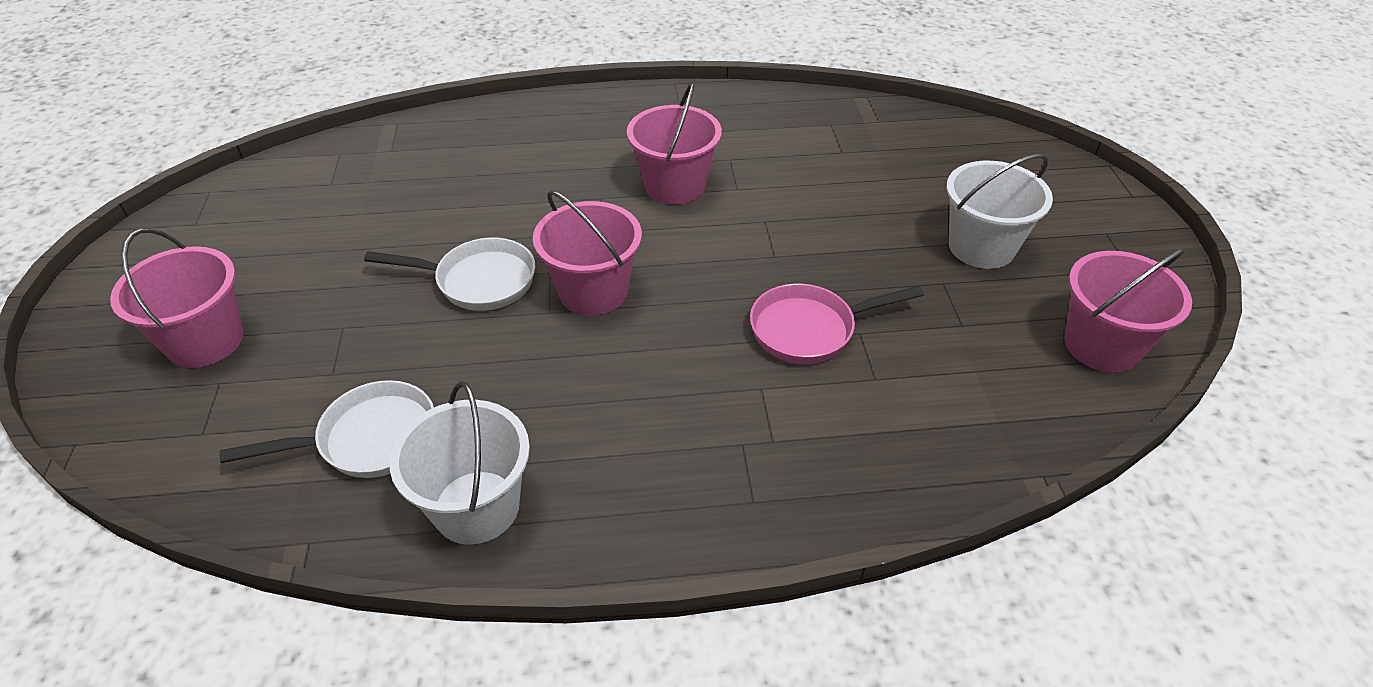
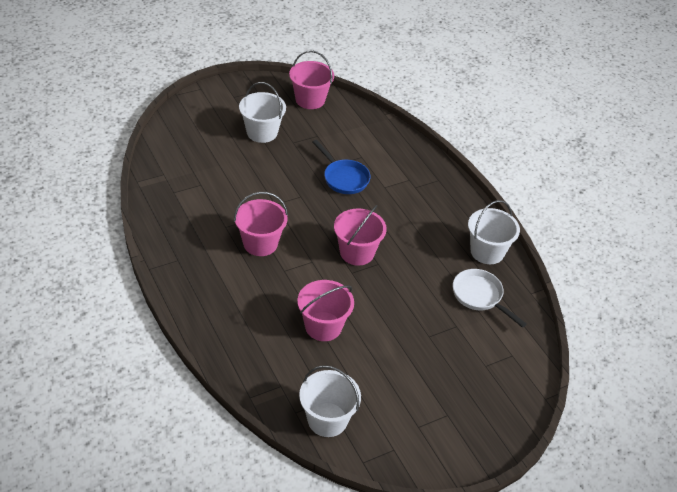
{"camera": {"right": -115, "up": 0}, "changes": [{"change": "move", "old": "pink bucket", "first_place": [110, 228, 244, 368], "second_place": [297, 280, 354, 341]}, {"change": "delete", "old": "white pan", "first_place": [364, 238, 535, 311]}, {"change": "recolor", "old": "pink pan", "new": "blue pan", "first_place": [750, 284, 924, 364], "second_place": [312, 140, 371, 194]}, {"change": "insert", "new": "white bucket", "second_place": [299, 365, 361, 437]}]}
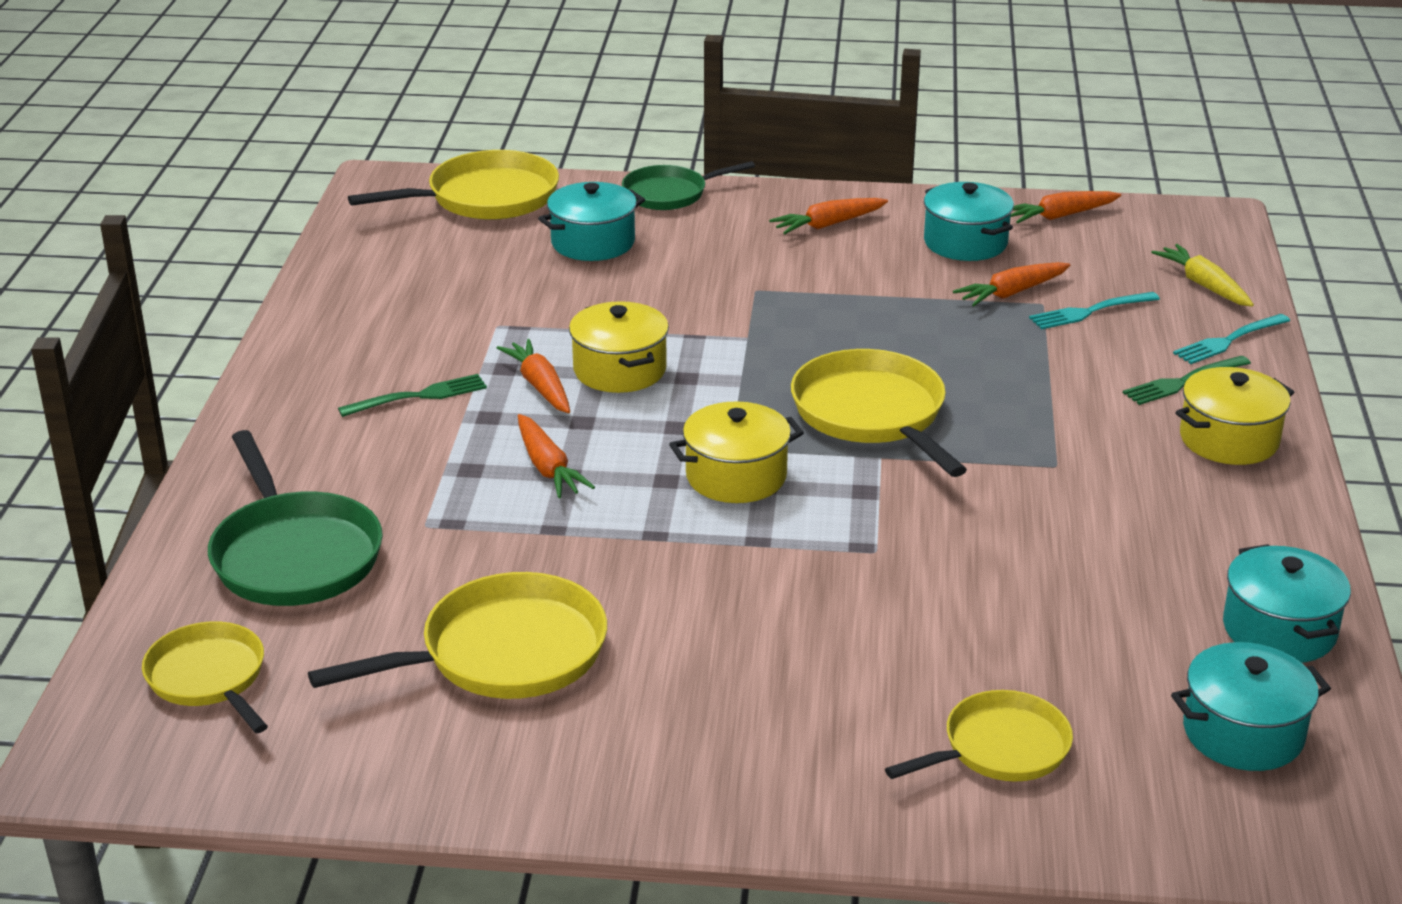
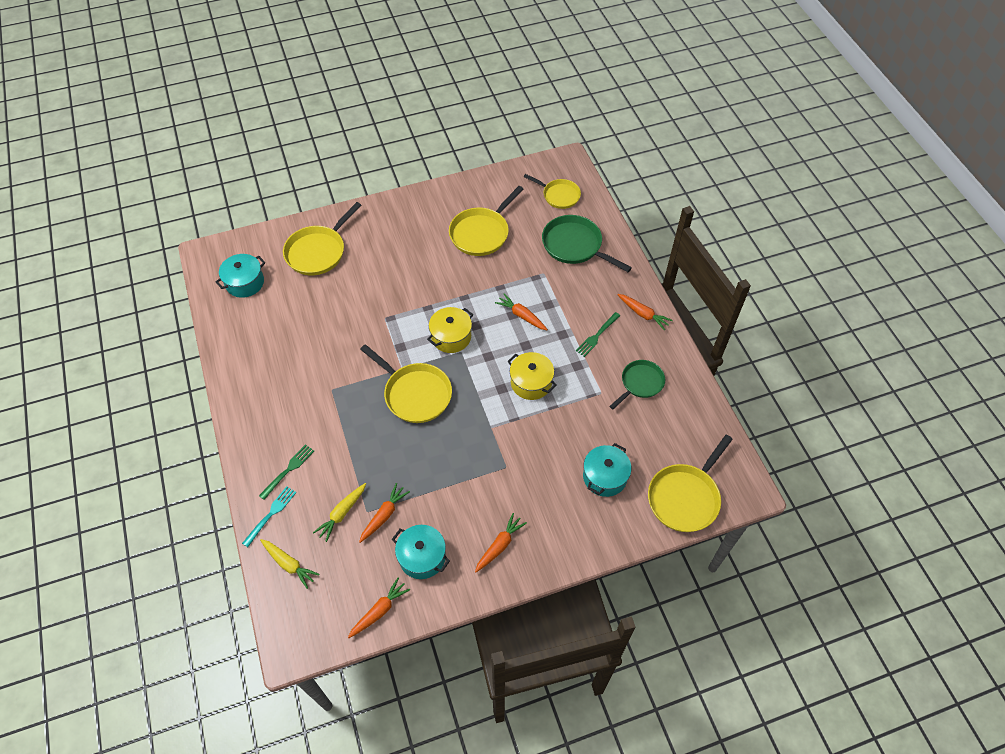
{"camera": {"right": 155, "up": 25}, "changes": [{"change": "move", "old": "orange carrot", "first_place": [497, 339, 570, 413], "second_place": [617, 294, 673, 330]}, {"change": "move", "old": "green pan", "first_place": [622, 161, 755, 210], "second_place": [609, 360, 665, 409]}, {"change": "resize", "old": "yellow pan", "first_place": [885, 690, 1073, 781], "second_place": [283, 202, 362, 275], "factor": 1.54}, {"change": "replace", "old": "turquoise fork", "new": "yellow carrot", "first_place": [1029, 292, 1160, 330], "second_place": [313, 483, 366, 542]}, {"change": "delete", "old": "yellow pot", "first_place": [1175, 367, 1294, 465]}, {"change": "delete", "old": "turquoise pot", "first_place": [1223, 544, 1351, 663]}]}
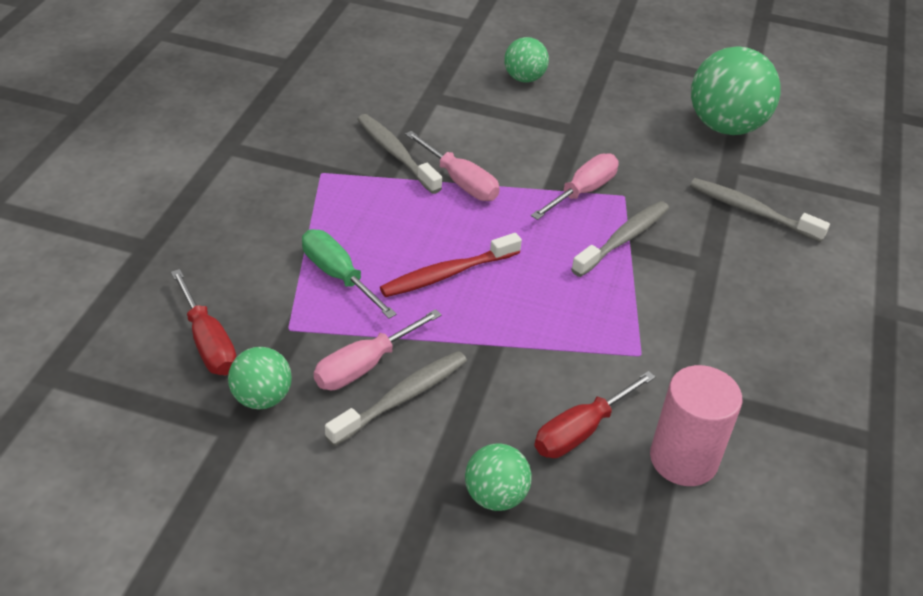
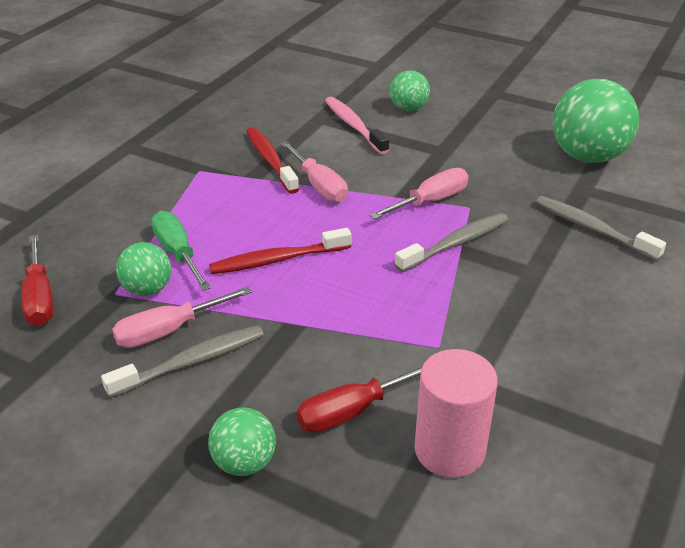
{"camera": {"right": 15, "up": -5}, "changes": [{"change": "move", "old": "green ball", "first_place": [228, 347, 292, 410], "second_place": [116, 242, 171, 296]}, {"change": "recolor", "old": "grey toothbrush", "new": "red toothbrush", "first_place": [357, 114, 442, 194], "second_place": [246, 127, 299, 194]}, {"change": "insert", "new": "pink toothbrush", "second_place": [325, 97, 389, 154]}]}
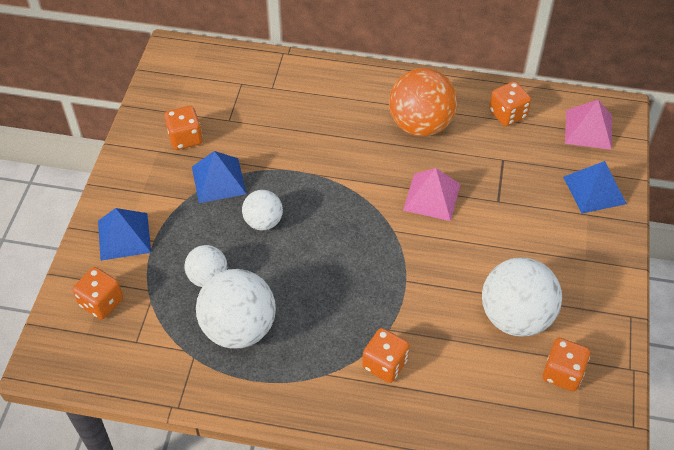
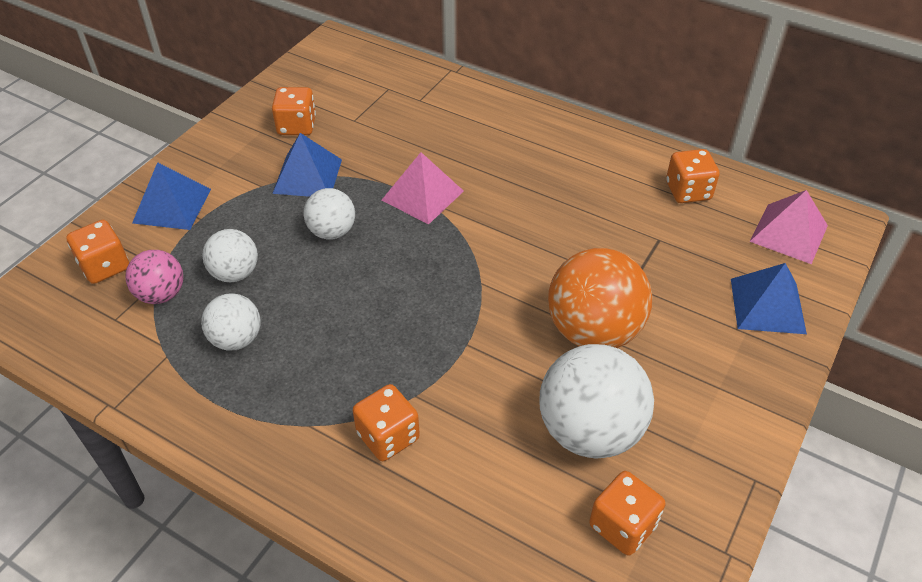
{"camera": {"right": 20, "up": -5}, "changes": [{"change": "resize", "old": "white ball", "first_place": [196, 269, 276, 349], "second_place": [201, 293, 261, 351], "factor": 0.56}, {"change": "move", "old": "orange ball", "first_place": [389, 68, 457, 136], "second_place": [548, 248, 652, 348]}, {"change": "move", "old": "pink pyramid", "first_place": [403, 168, 461, 221], "second_place": [382, 152, 464, 225]}, {"change": "insert", "new": "pink ball", "second_place": [125, 250, 183, 304]}]}
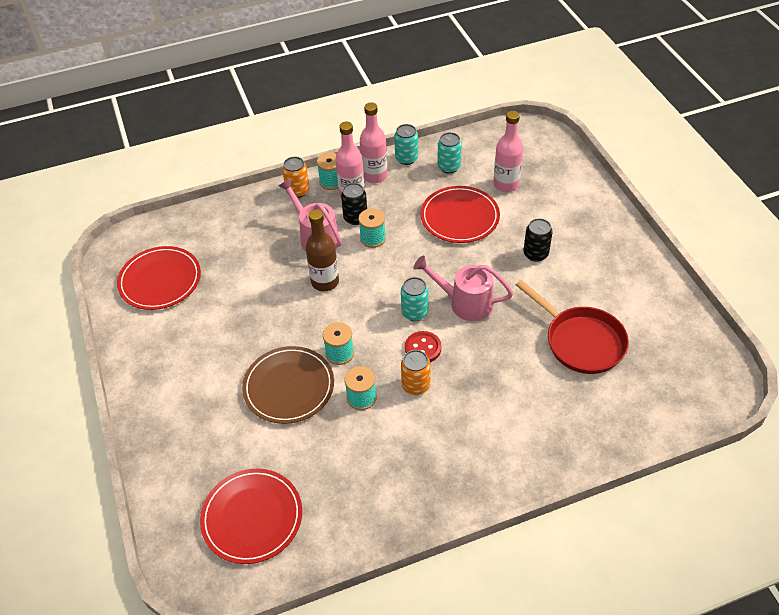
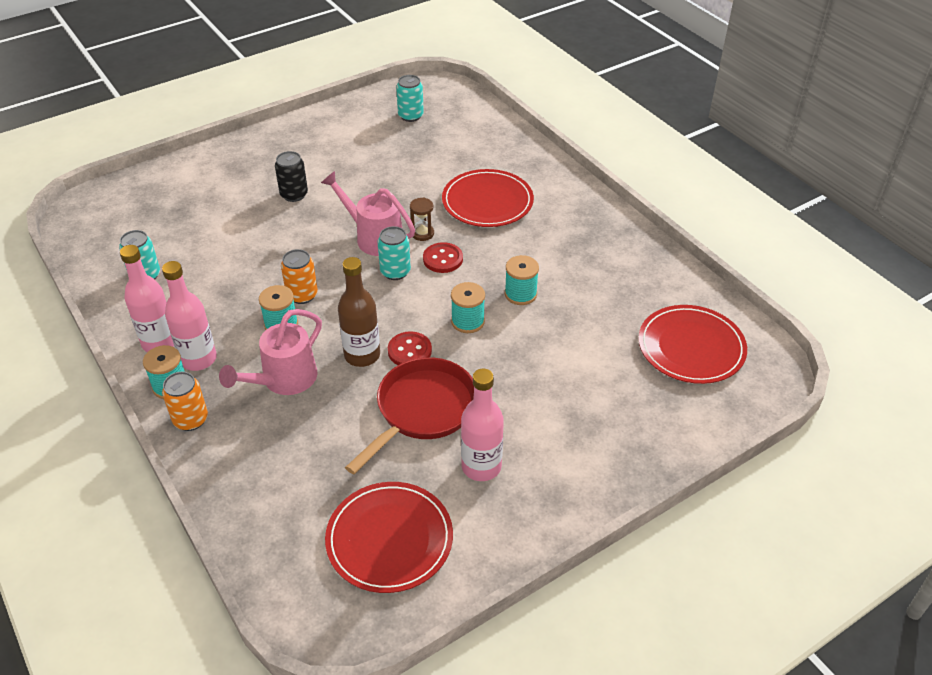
{"camera": {"right": -105, "up": -5}, "changes": [{"change": "delete", "old": "brown plate", "first_place": [242, 346, 334, 424]}, {"change": "delete", "old": "black can", "first_place": [341, 183, 367, 225]}, {"change": "move", "old": "turquoise can", "first_place": [394, 124, 418, 165], "second_place": [396, 75, 424, 122]}, {"change": "move", "old": "orange can", "first_place": [401, 350, 430, 395], "second_place": [281, 249, 318, 304]}, {"change": "rotate", "old": "pink watering can", "first_place": [413, 256, 513, 321], "second_place": [321, 171, 415, 256], "degrees": 120}, {"change": "move", "old": "red plate", "first_place": [421, 186, 500, 243], "second_place": [442, 169, 534, 227]}, {"change": "move", "old": "pink bottle", "first_place": [493, 111, 523, 192], "second_place": [461, 368, 504, 481]}, {"change": "move", "old": "red pan", "first_place": [516, 280, 629, 374], "second_place": [345, 357, 474, 474]}, {"change": "insert", "new": "red button", "second_place": [388, 331, 432, 365]}, {"change": "insert", "new": "brown hourglass", "second_place": [410, 198, 434, 241]}]}
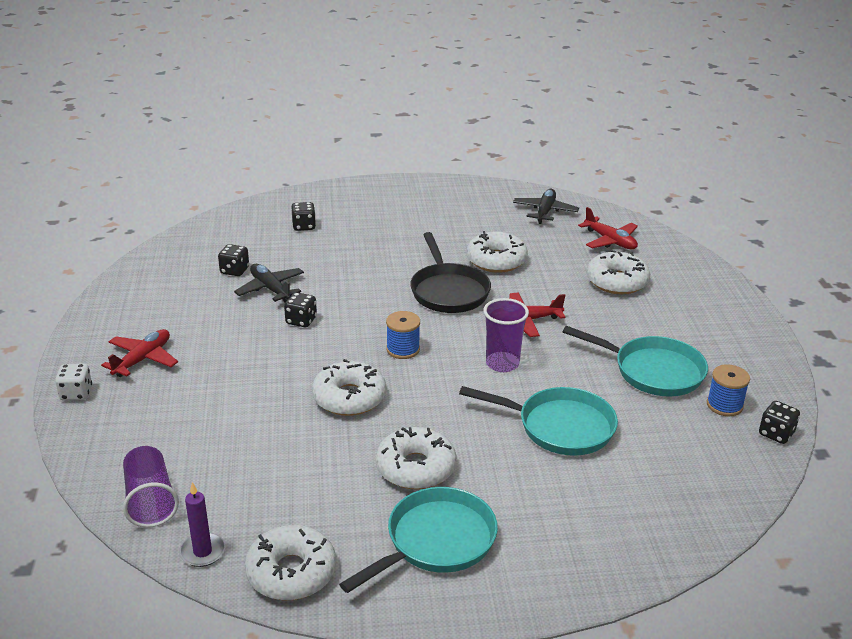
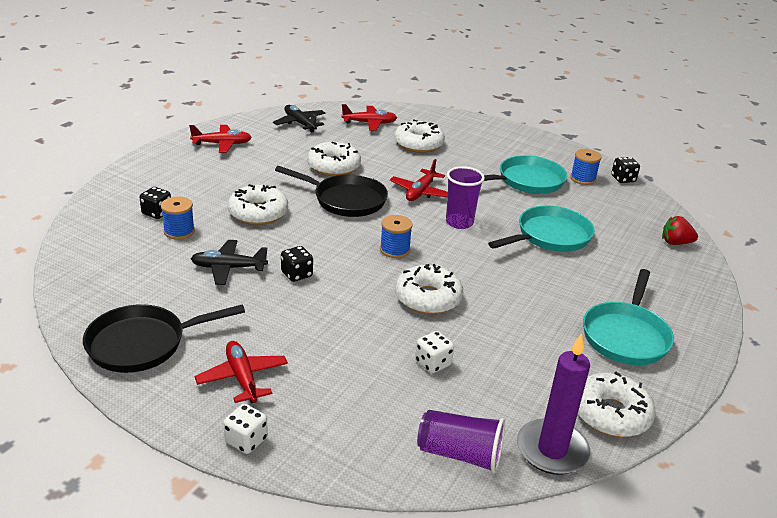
{"camera": {"right": -55, "up": 0}, "changes": [{"change": "resize", "old": "purple candle", "first_place": [179, 482, 226, 567], "second_place": [517, 333, 591, 475], "factor": 1.68}, {"change": "delete", "old": "black dice", "first_place": [218, 244, 249, 276]}, {"change": "rotate", "old": "turquoise pan", "first_place": [339, 487, 498, 593], "second_place": [583, 269, 674, 365], "degrees": -150}, {"change": "move", "old": "white donut", "first_place": [376, 427, 456, 490], "second_place": [228, 184, 288, 225]}, {"change": "insert", "new": "black pan", "second_place": [83, 304, 245, 373]}, {"change": "insert", "new": "blue spool", "second_place": [161, 196, 195, 240]}, {"change": "insert", "new": "red plane", "second_place": [189, 125, 252, 153]}, {"change": "insert", "new": "white dice", "second_place": [415, 331, 454, 373]}, {"change": "insert", "new": "red strawberry", "second_place": [662, 216, 698, 245]}]}
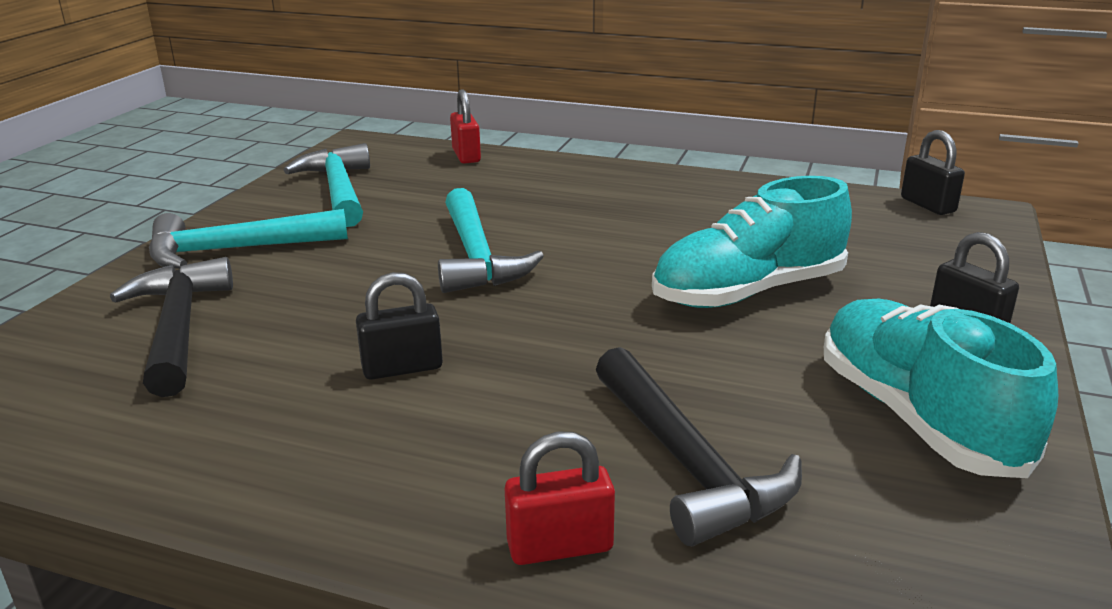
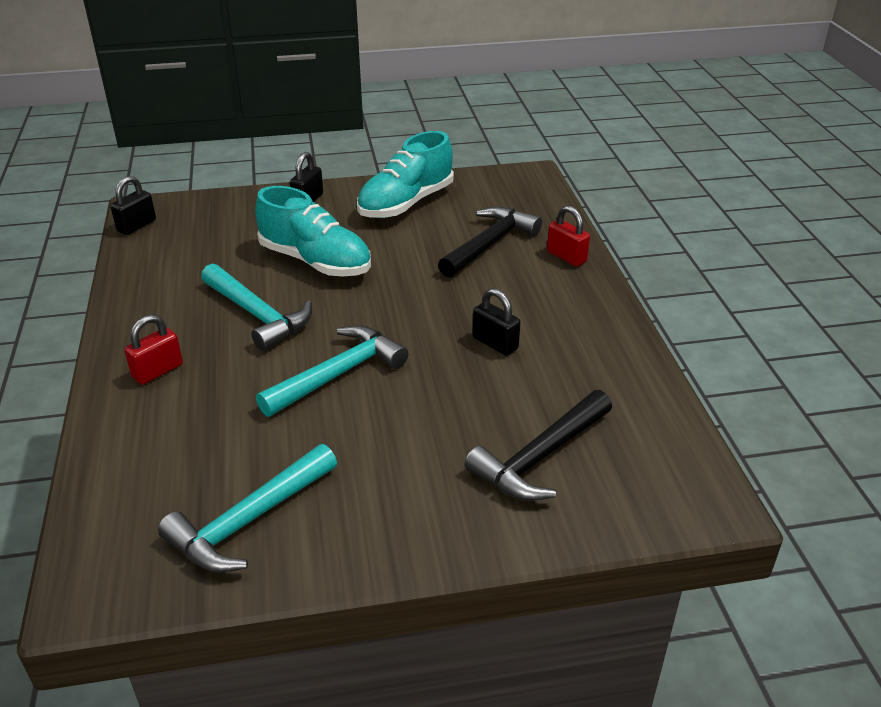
{"camera": {"right": -120, "up": 10}, "changes": [{"change": "move", "old": "turquoise hammer", "first_place": [149, 209, 348, 269], "second_place": [201, 264, 312, 351]}, {"change": "move", "old": "red padlock", "first_place": [450, 89, 481, 164], "second_place": [124, 315, 183, 385]}]}
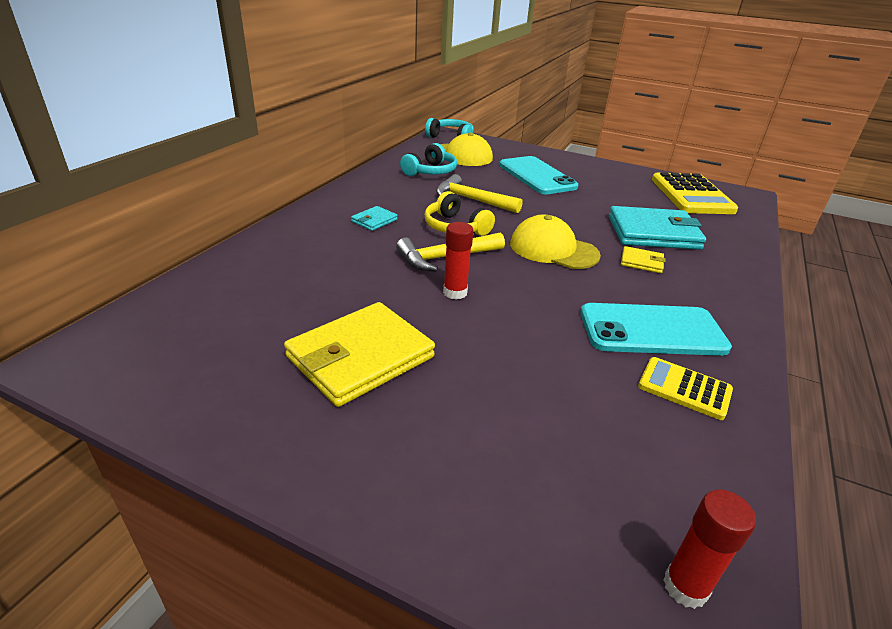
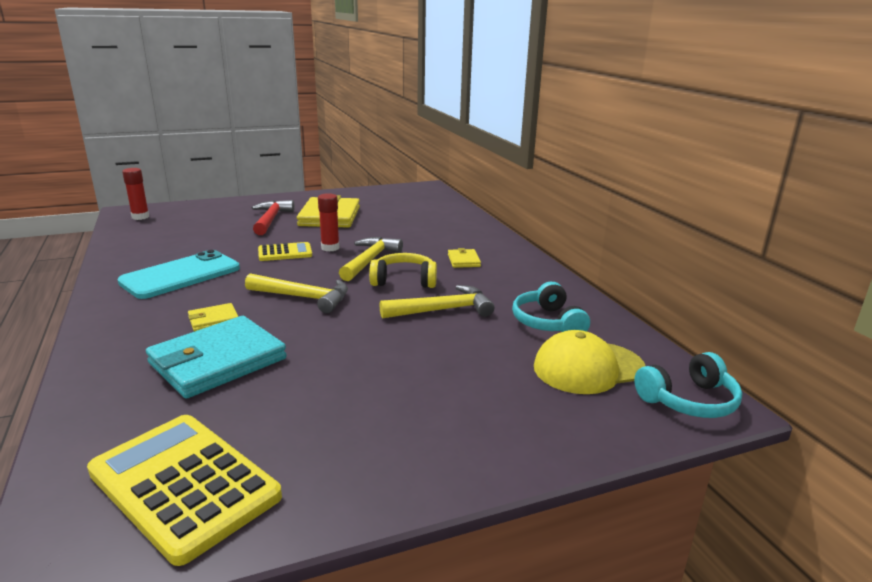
{"camera": {"right": 135, "up": -10}, "changes": [{"change": "recolor", "old": "turquoise wallet", "new": "yellow wallet", "first_place": [351, 206, 398, 231], "second_place": [448, 248, 481, 268]}, {"change": "delete", "old": "turquoise phone", "first_place": [499, 156, 578, 194]}, {"change": "replace", "old": "yellow cap", "new": "yellow hammer", "first_place": [510, 215, 601, 269], "second_place": [245, 273, 348, 313]}, {"change": "move", "old": "yellow calculator", "first_place": [638, 357, 733, 420], "second_place": [258, 242, 312, 261]}, {"change": "insert", "new": "red hammer", "second_place": [252, 200, 295, 235]}]}
